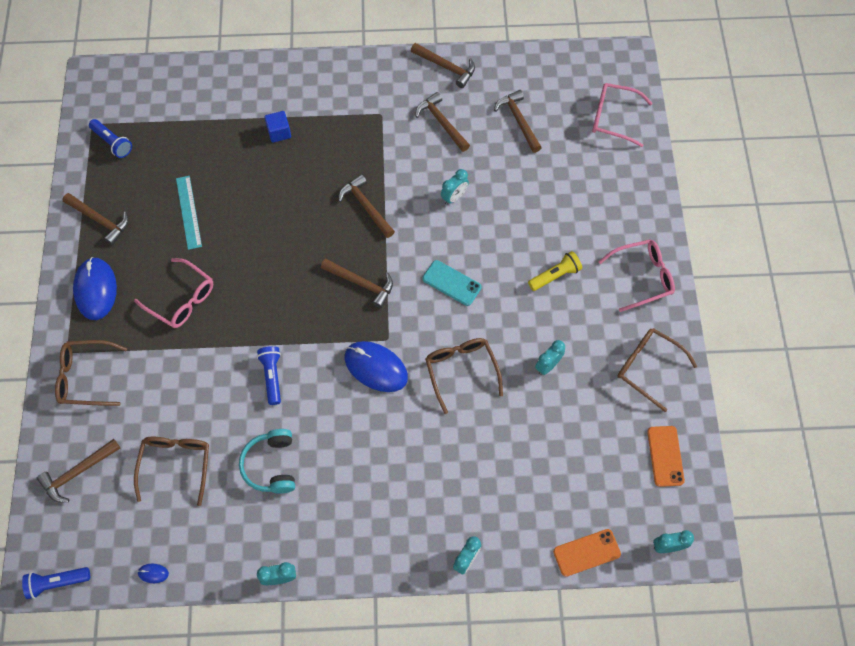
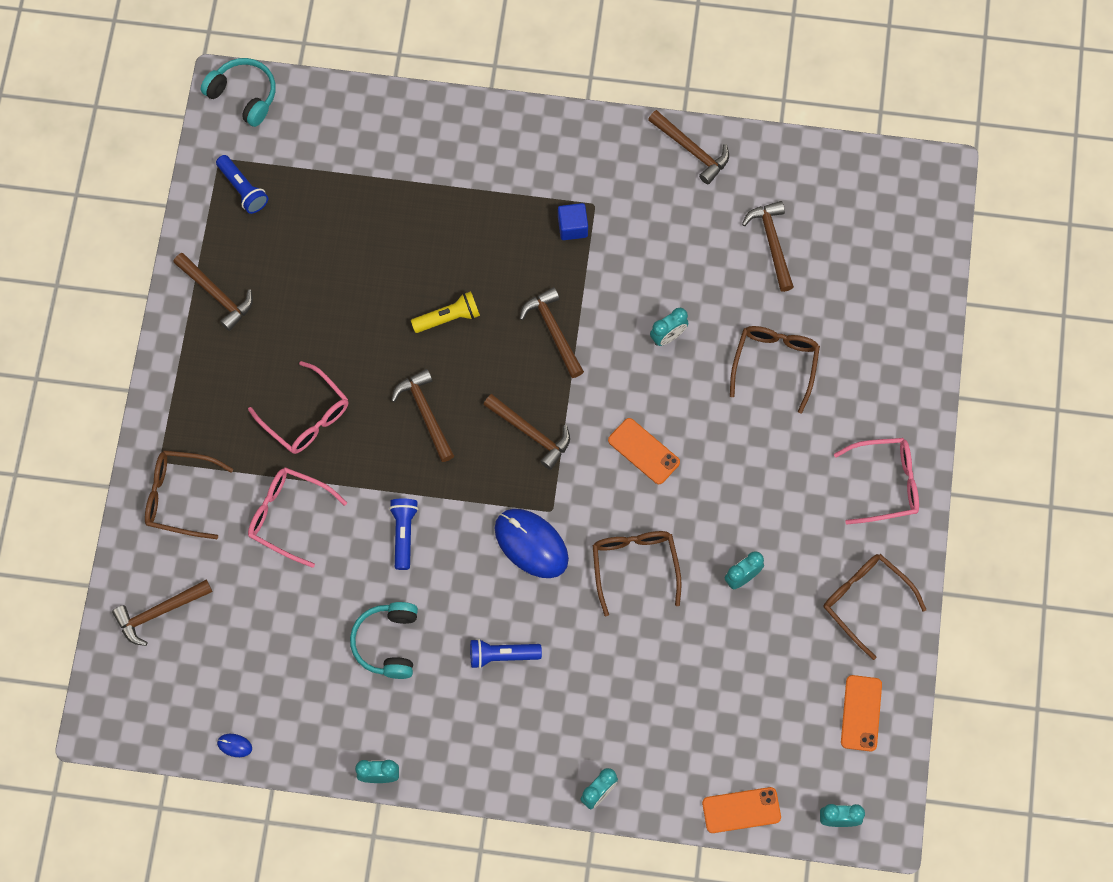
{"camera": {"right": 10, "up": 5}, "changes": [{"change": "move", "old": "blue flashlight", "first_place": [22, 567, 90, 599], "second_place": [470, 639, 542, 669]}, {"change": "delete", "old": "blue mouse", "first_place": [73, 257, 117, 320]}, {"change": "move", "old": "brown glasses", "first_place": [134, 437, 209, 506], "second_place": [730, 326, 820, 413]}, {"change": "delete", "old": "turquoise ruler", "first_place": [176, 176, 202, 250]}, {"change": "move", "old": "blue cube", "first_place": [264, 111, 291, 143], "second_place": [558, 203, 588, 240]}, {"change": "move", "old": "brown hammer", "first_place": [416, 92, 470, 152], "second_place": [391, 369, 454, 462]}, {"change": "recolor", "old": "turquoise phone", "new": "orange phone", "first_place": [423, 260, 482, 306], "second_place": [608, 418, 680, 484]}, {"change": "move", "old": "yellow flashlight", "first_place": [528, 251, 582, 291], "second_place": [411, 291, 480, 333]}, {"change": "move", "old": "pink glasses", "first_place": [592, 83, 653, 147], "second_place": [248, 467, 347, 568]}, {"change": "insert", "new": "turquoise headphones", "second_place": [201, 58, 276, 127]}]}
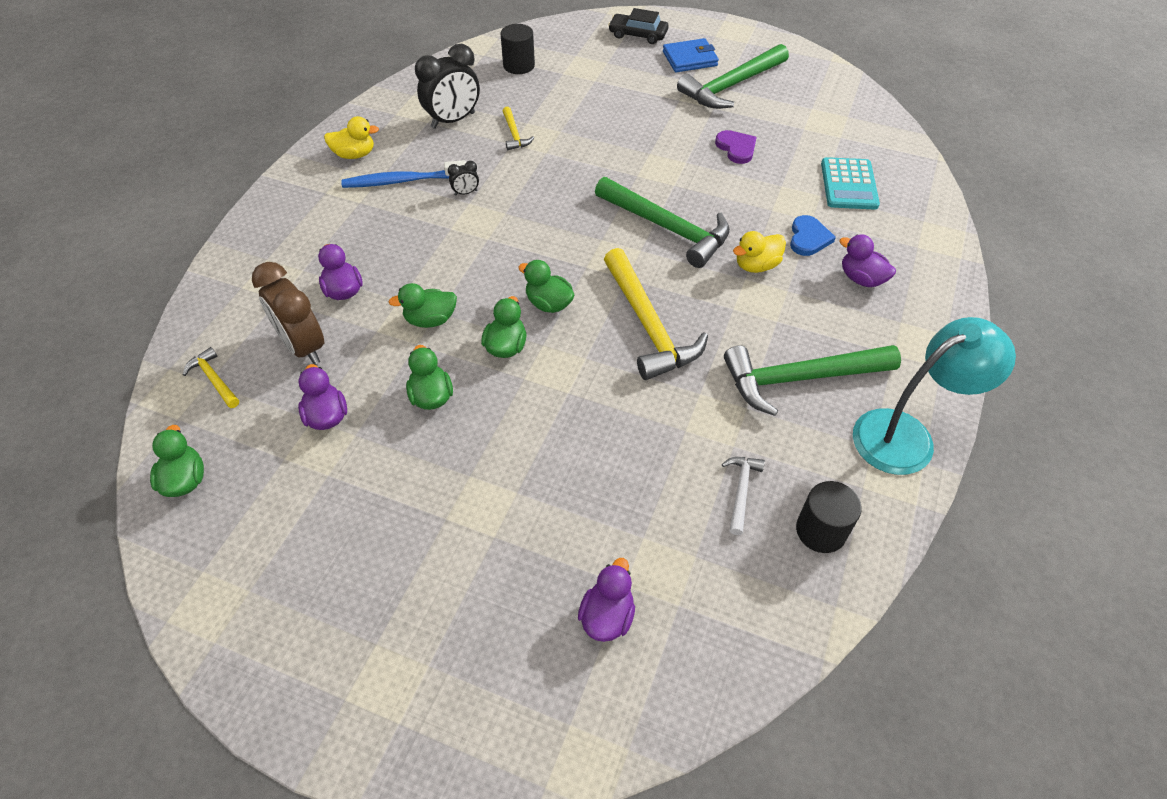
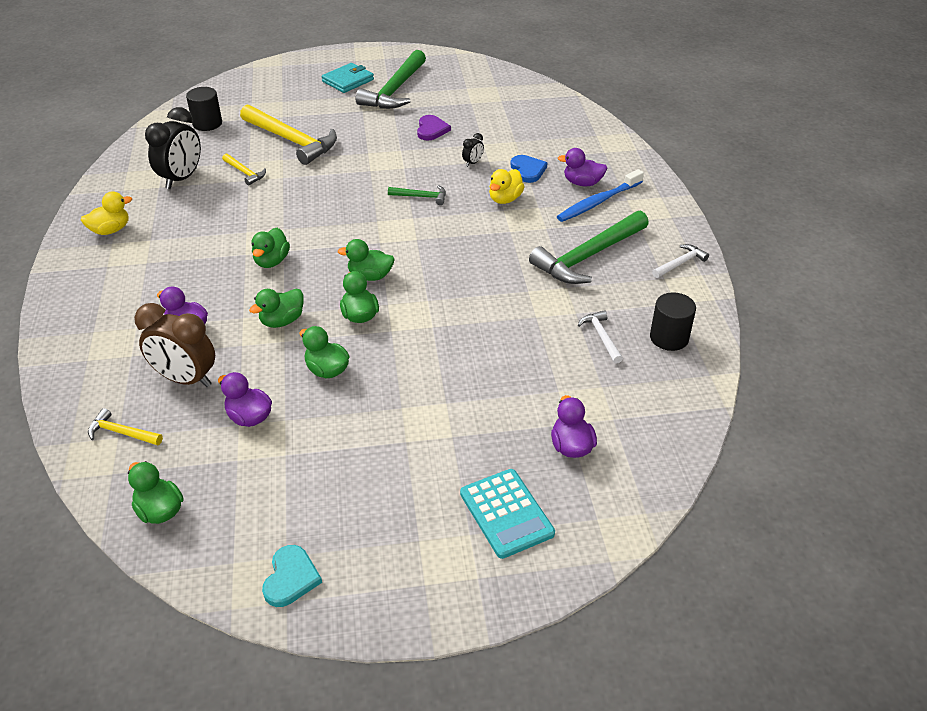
{"camera": {"right": -30, "up": -10}, "changes": [{"change": "move", "old": "blue toothbrush", "first_place": [341, 160, 466, 188], "second_place": [557, 169, 644, 222]}, {"change": "move", "old": "black clock", "first_place": [448, 161, 479, 196], "second_place": [462, 133, 484, 167]}, {"change": "resize", "old": "green hammer", "first_place": [595, 177, 730, 268], "second_place": [388, 185, 446, 205], "factor": 0.47}, {"change": "move", "old": "yellow hammer", "first_place": [604, 248, 708, 380], "second_place": [240, 104, 337, 165]}, {"change": "delete", "old": "black car", "first_place": [608, 8, 668, 44]}, {"change": "recolor", "old": "blue wallet", "new": "turquoise wallet", "first_place": [663, 38, 719, 72], "second_place": [322, 63, 374, 93]}, {"change": "rotate", "old": "purple heart", "first_place": [715, 130, 757, 164], "second_place": [417, 115, 451, 141], "degrees": 60}, {"change": "move", "old": "turquoise calculator", "first_place": [821, 157, 880, 210], "second_place": [460, 469, 555, 559]}, {"change": "replace", "old": "turquoise lamp", "new": "white hammer", "first_place": [853, 317, 1016, 475], "second_place": [652, 244, 709, 278]}, {"change": "insert", "new": "green duck", "second_place": [252, 228, 290, 268]}, {"change": "insert", "new": "turquoise heart", "second_place": [262, 545, 322, 607]}]}
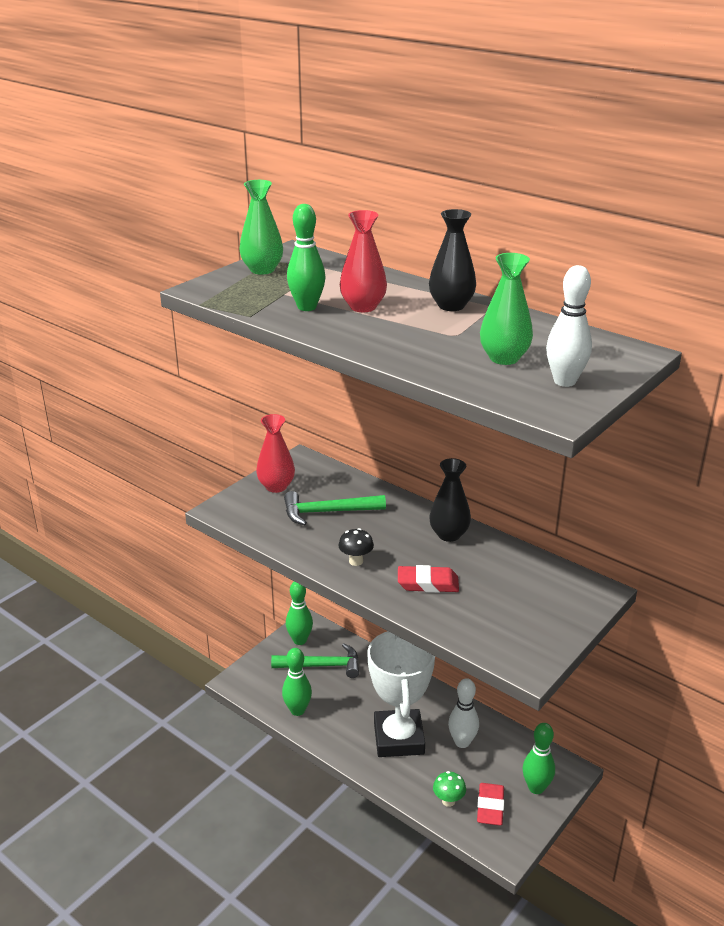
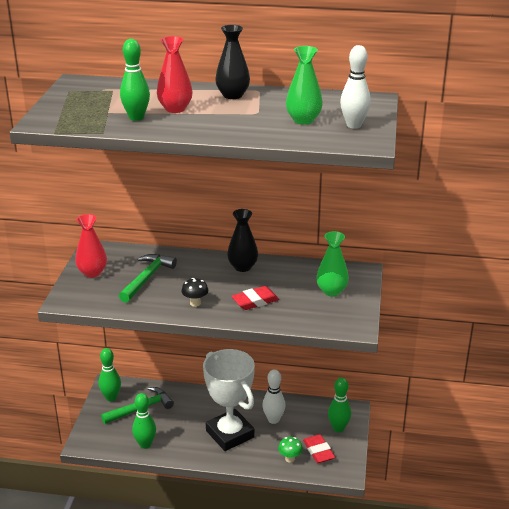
{"camera": {"right": -30, "up": 0}, "changes": [{"change": "move", "old": "green vase", "first_place": [240, 180, 283, 275], "second_place": [316, 231, 349, 296]}, {"change": "rotate", "old": "green hammer", "first_place": [284, 491, 386, 525], "second_place": [119, 254, 177, 303], "degrees": 150}]}
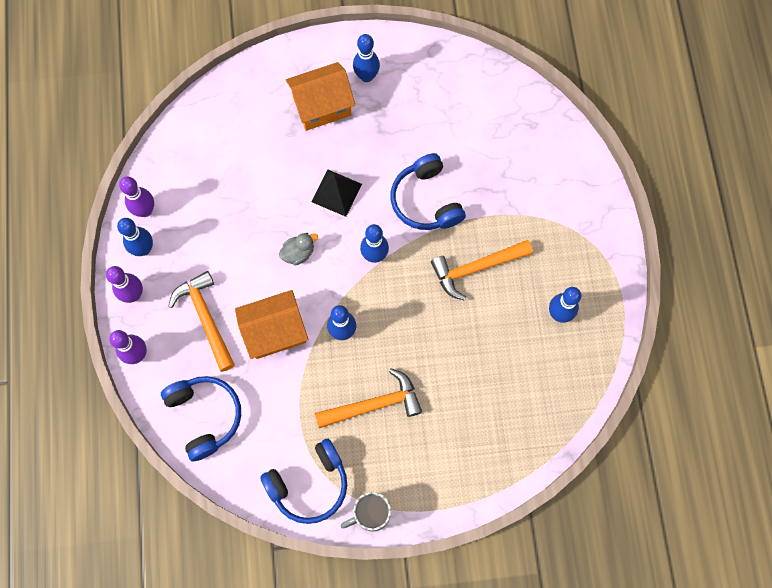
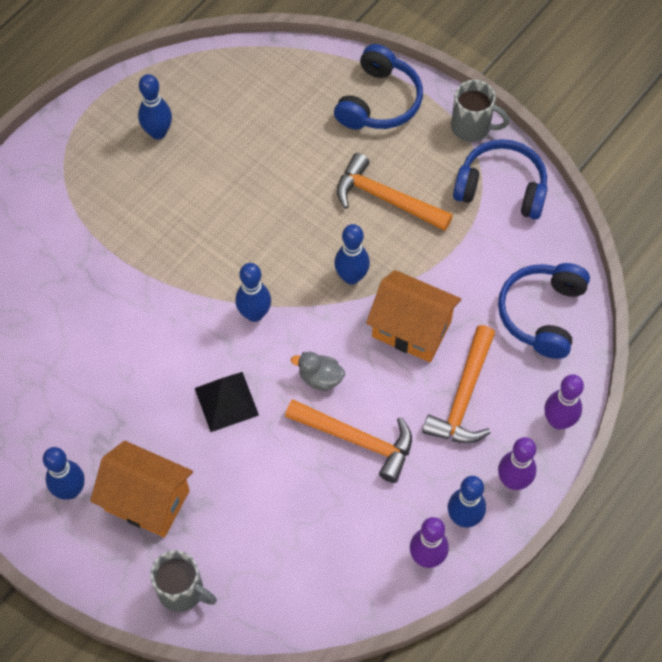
{"camera": {"right": -135, "up": -10}, "changes": [{"change": "move", "old": "blue headphones", "first_place": [390, 153, 466, 230], "second_place": [334, 44, 423, 130]}, {"change": "move", "old": "orange hammer", "first_place": [431, 240, 533, 301], "second_place": [285, 399, 412, 483]}, {"change": "insert", "new": "grey mug", "second_place": [150, 550, 217, 612]}]}
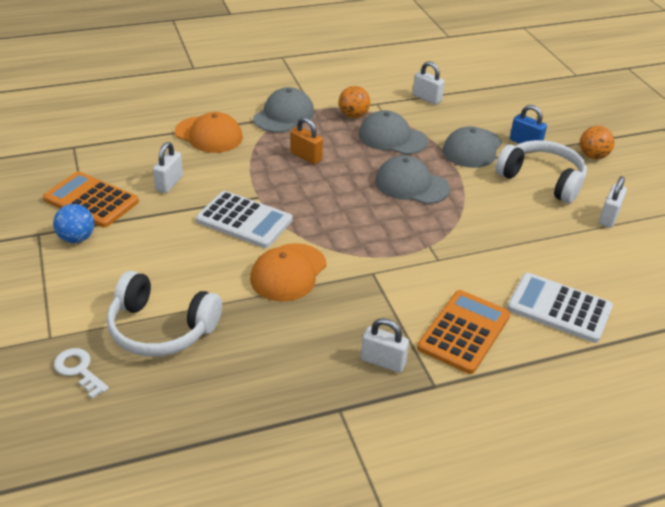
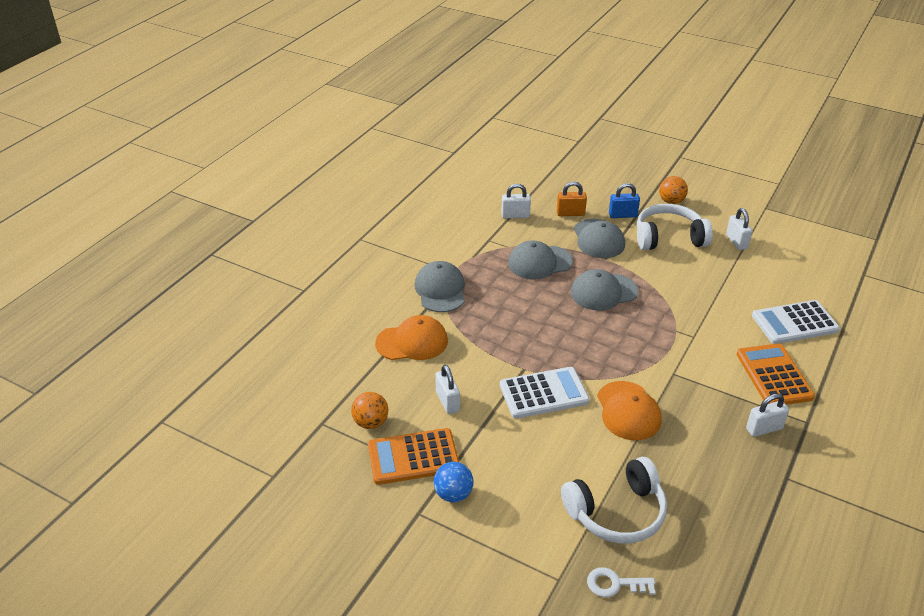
{"camera": {"right": -40, "up": 0}, "changes": [{"change": "move", "old": "orange padlock", "first_place": [291, 117, 323, 164], "second_place": [557, 181, 587, 216]}, {"change": "move", "old": "orange ball", "first_place": [339, 86, 370, 118], "second_place": [351, 392, 389, 429]}]}
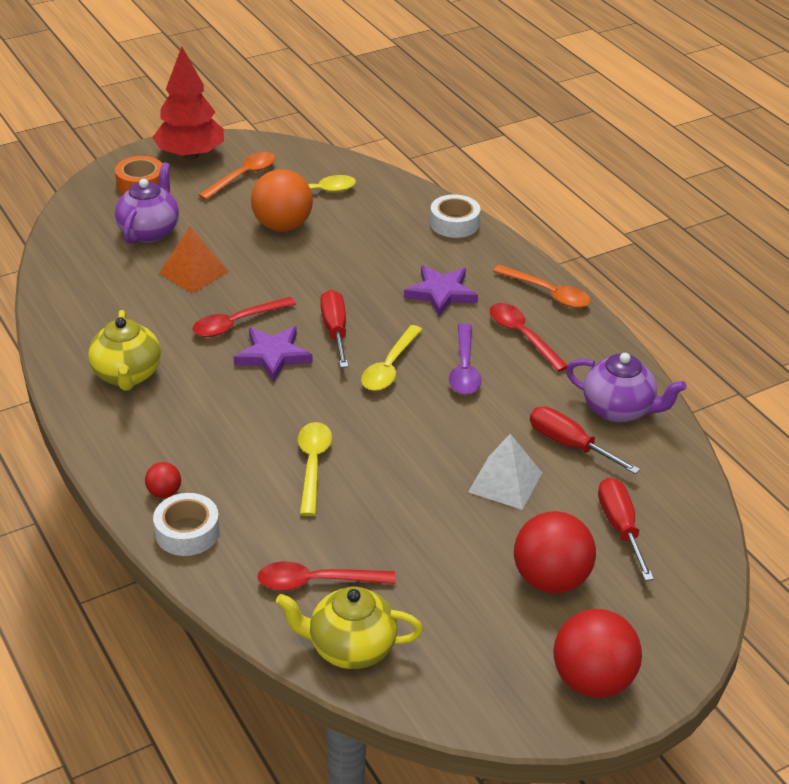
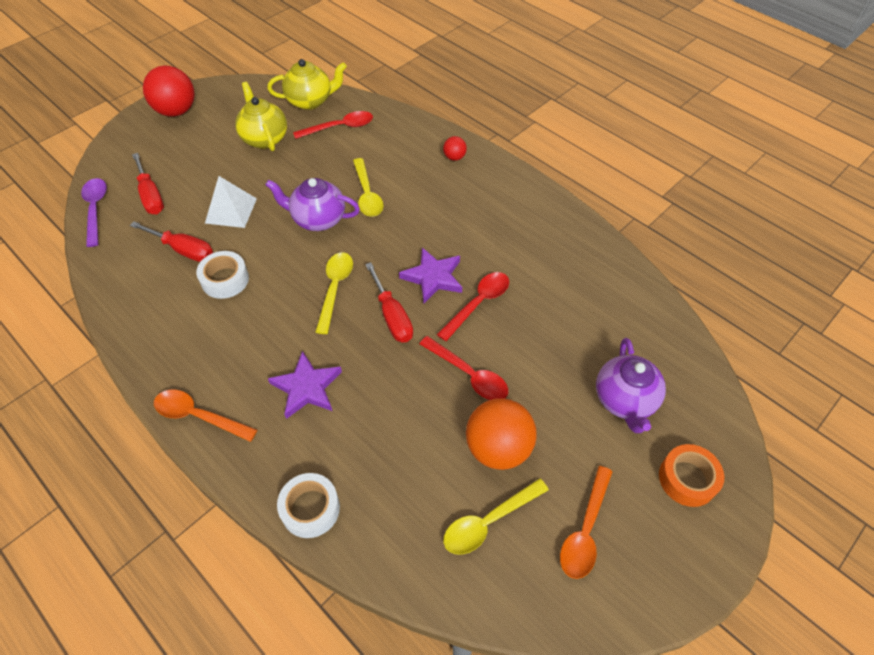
{"camera": {"right": 165, "up": 15}, "changes": [{"change": "move", "old": "yellow teapot", "first_place": [88, 310, 161, 391], "second_place": [235, 82, 287, 151]}, {"change": "delete", "old": "red tree", "first_place": [152, 47, 224, 160]}, {"change": "move", "old": "white tape", "first_place": [153, 493, 220, 556], "second_place": [196, 251, 249, 299]}, {"change": "delete", "old": "orange pyramid", "first_place": [159, 227, 228, 294]}, {"change": "move", "old": "purple spoon", "first_place": [449, 323, 482, 395], "second_place": [81, 178, 107, 247]}, {"change": "move", "old": "red spoon", "first_place": [490, 303, 568, 372], "second_place": [420, 336, 508, 400]}, {"change": "delete", "old": "red ball", "first_place": [514, 511, 596, 594]}, {"change": "move", "old": "purple teapot", "first_place": [566, 353, 687, 423], "second_place": [265, 178, 360, 231]}]}
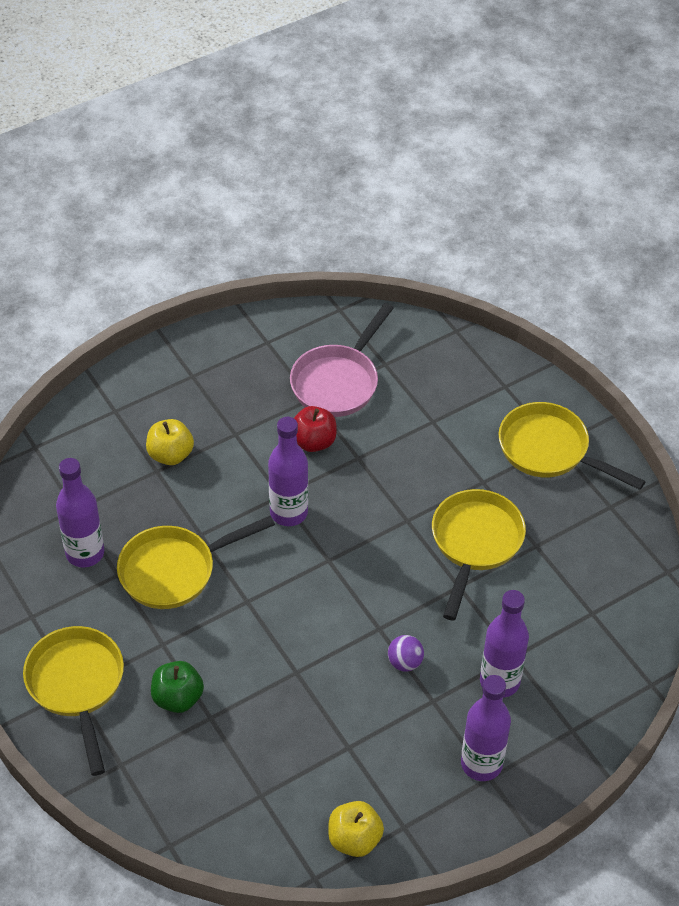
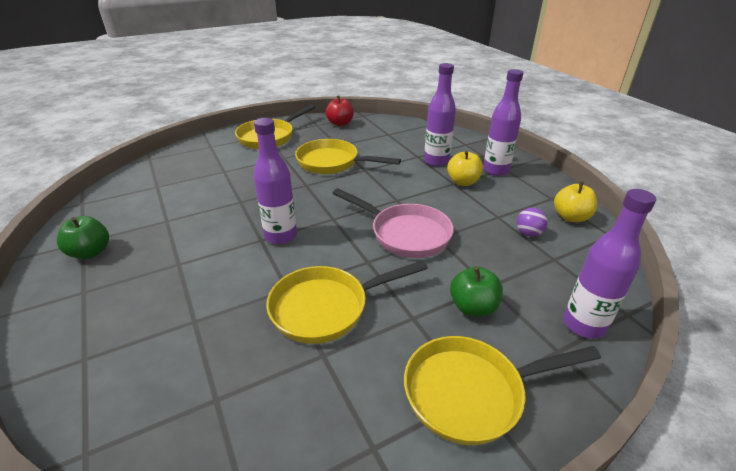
{"camera": {"right": -85, "up": -15}, "changes": [{"change": "move", "old": "purple bottle", "first_place": [56, 458, 104, 568], "second_place": [564, 189, 656, 339]}, {"change": "rotate", "old": "yellow pan", "first_place": [117, 516, 275, 609], "second_place": [266, 260, 428, 344], "degrees": 90}, {"change": "move", "old": "yellow apple", "first_place": [146, 419, 194, 465], "second_place": [447, 150, 483, 186]}, {"change": "move", "old": "pink pan", "first_place": [290, 303, 394, 417], "second_place": [333, 188, 454, 258]}, {"change": "move", "old": "red apple", "first_place": [294, 406, 337, 452], "second_place": [326, 96, 354, 126]}, {"change": "move", "old": "purple ball", "first_place": [388, 635, 424, 672], "second_place": [517, 208, 548, 237]}, {"change": "insert", "new": "green apple", "second_place": [57, 216, 109, 259]}]}
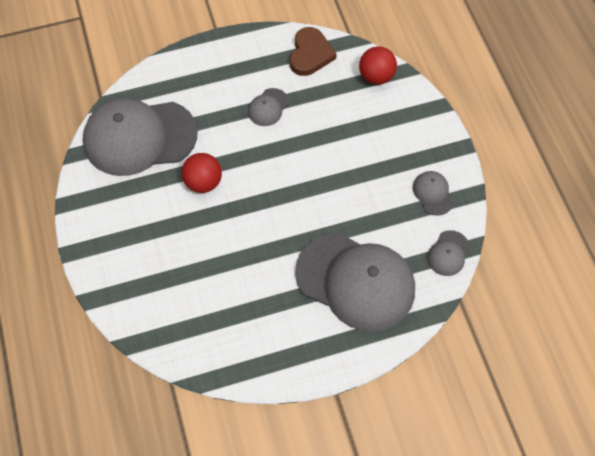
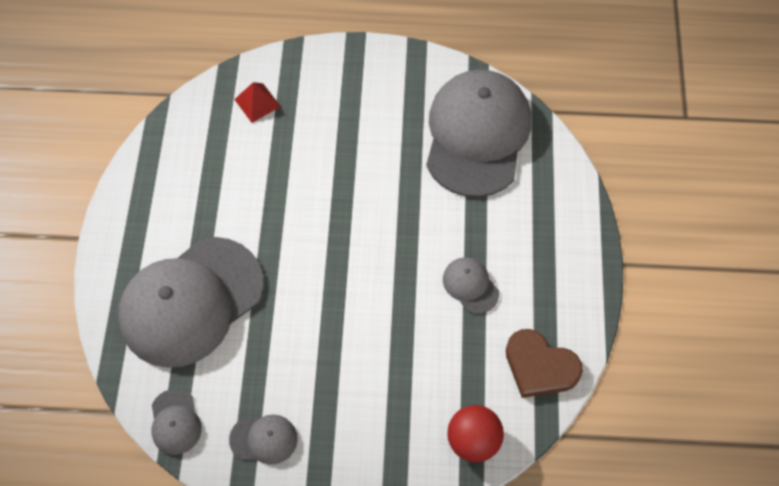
{"camera": {"right": 110, "up": 0}, "changes": [{"change": "delete", "old": "red ball", "first_place": [182, 153, 222, 193]}, {"change": "rotate", "old": "grey cap", "first_place": [427, 230, 469, 276], "second_place": [151, 389, 202, 455], "degrees": -150}, {"change": "insert", "new": "red pyramid", "second_place": [234, 82, 281, 123]}]}
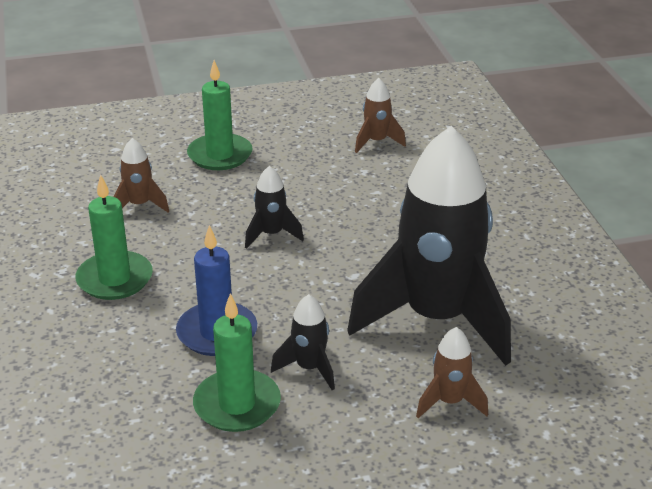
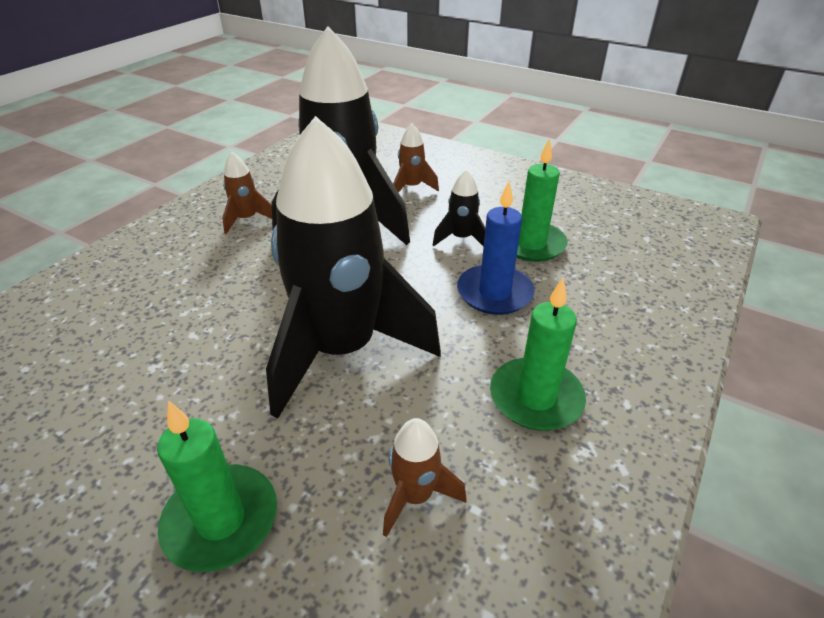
{"camera": {"right": -135, "up": 5}, "changes": [{"change": "resize", "old": "black rocket", "first_place": [245, 166, 304, 249], "second_place": [266, 116, 441, 419], "factor": 2.47}, {"change": "move", "old": "brown rocket", "first_place": [355, 78, 406, 153], "second_place": [222, 152, 272, 234]}]}
